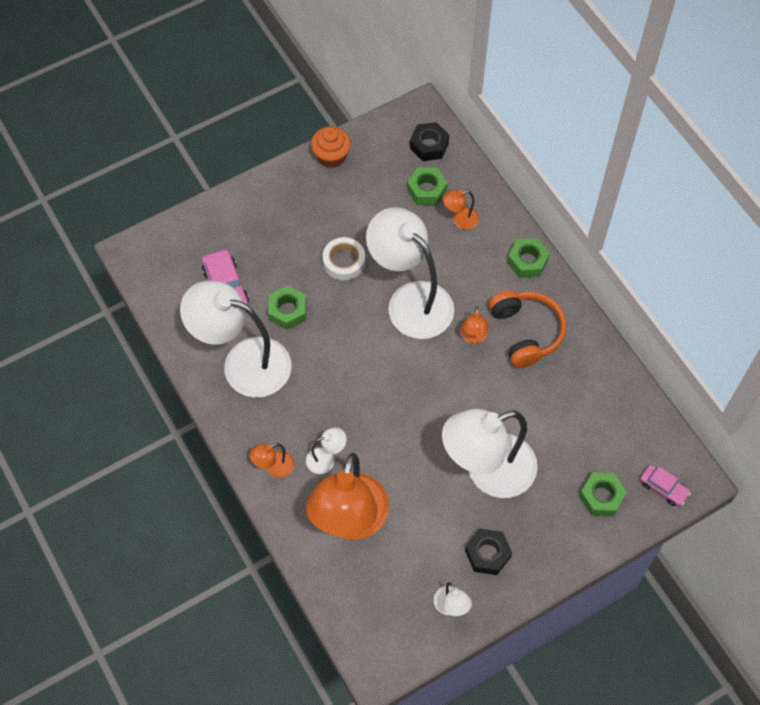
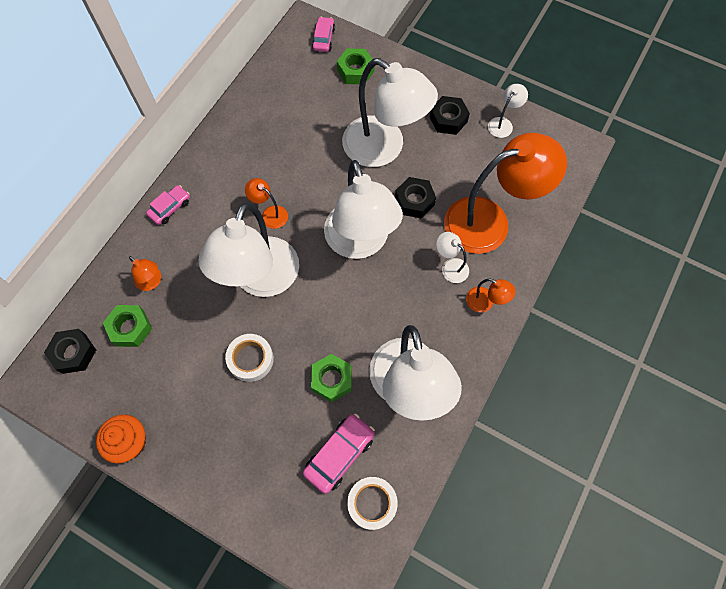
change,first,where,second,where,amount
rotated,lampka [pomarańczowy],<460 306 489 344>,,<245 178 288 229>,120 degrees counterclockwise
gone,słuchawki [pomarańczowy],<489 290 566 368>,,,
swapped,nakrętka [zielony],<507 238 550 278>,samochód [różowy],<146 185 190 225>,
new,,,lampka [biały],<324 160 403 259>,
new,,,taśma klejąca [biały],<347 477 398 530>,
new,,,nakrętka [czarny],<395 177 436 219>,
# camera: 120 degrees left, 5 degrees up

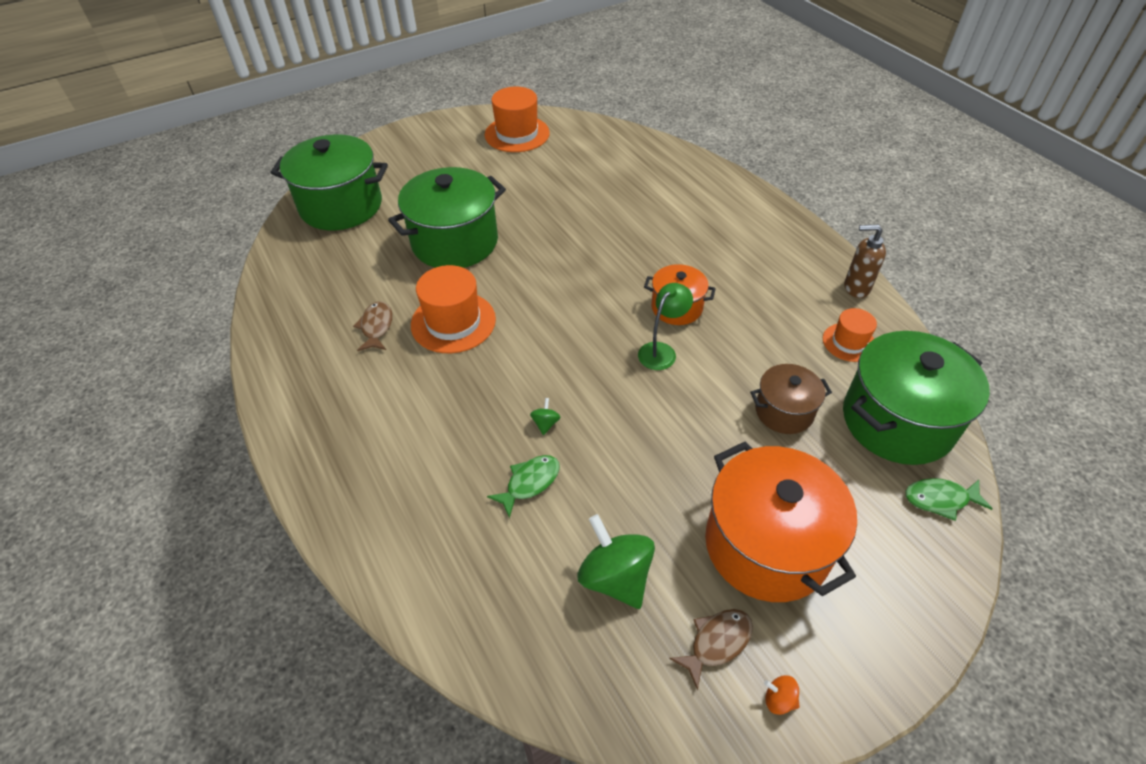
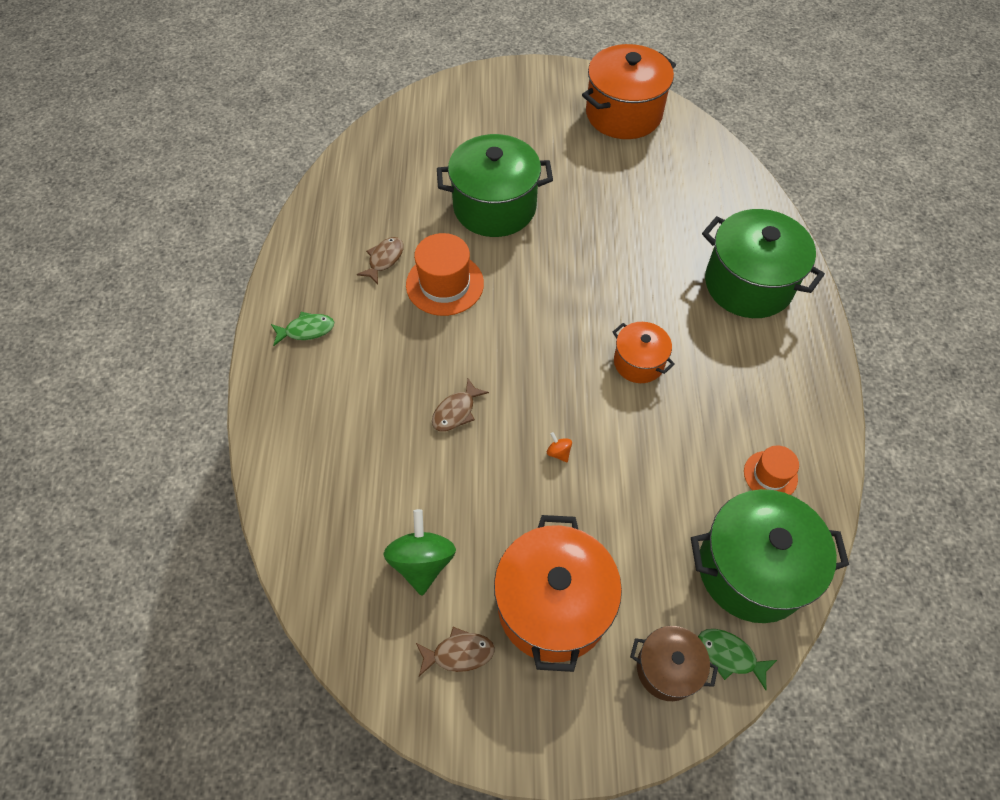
change,first,where,second,where,amount
shifted,garnek [zielony],<271 135 388 230>,,<702 209 825 318>,
swapped,kapelusz [pomarańczowy],<485 87 550 152>,garnek [pomarańczowy],<582 44 676 139>,
shifted,ryba [zielony],<487 455 560 518>,,<271 312 334 346>,
swapped,bączek [zielony],<530 398 560 435>,ryba [brązowy],<432 378 489 432>,
gone,lampka [zielony],<638 283 693 370>,,,
shifted,garnek [brązowy],<750 364 832 434>,,<630 626 718 701>,
shifted,bączek [pomarańczowy],<764 675 800 715>,,<547 432 572 463>,
gone,dozownik mydła [brązowy],<844 224 886 298>,,,
# camera: 30 degrees right, 10 degrees up

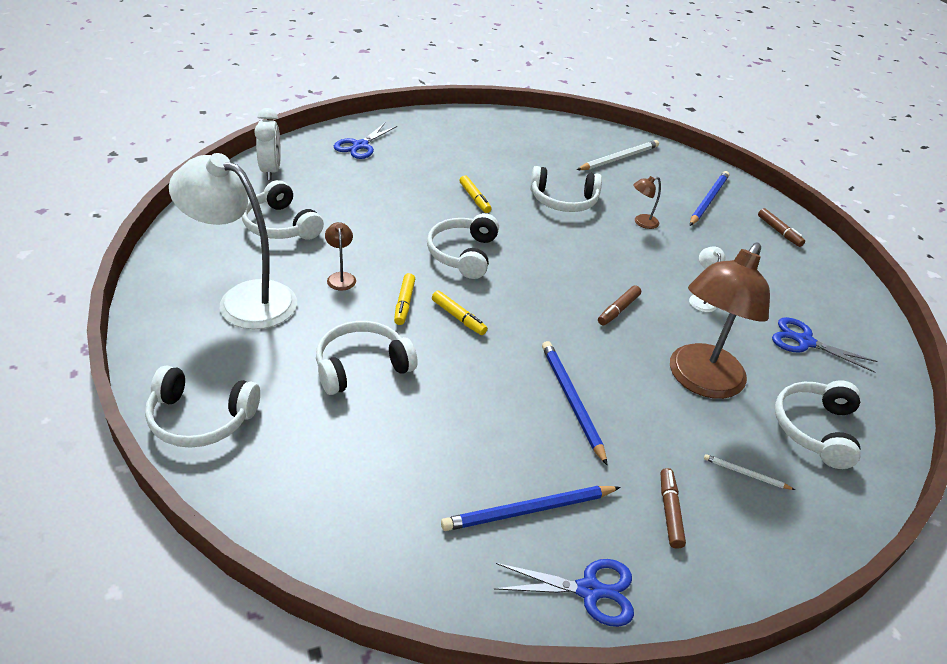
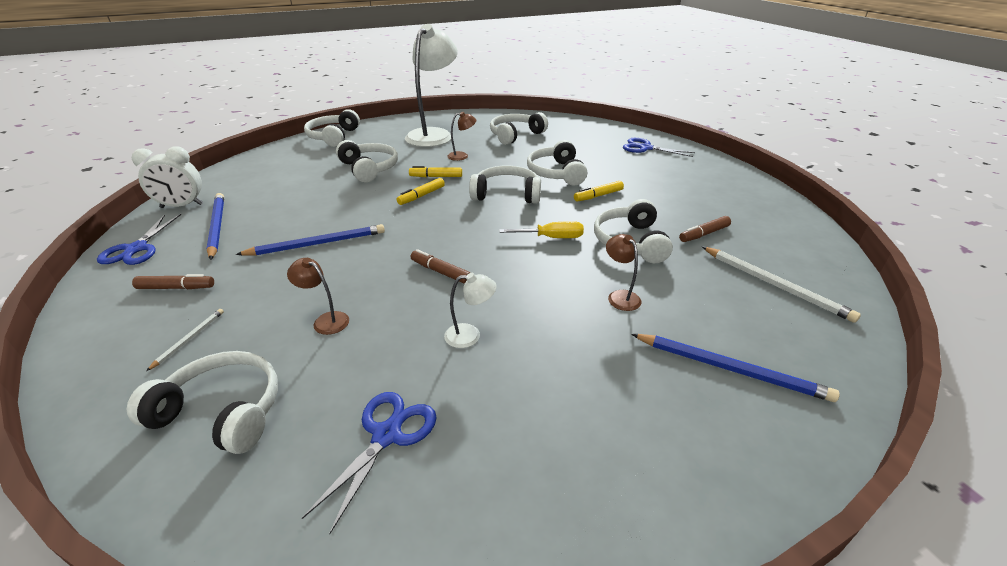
change,first,where,second,where,amount
shifted,budzik [biały],<254 108 281 180>,,<132 146 203 208>,
scaled,lampka [brązowy],<670 242 770 399>,,<287 258 349 335>,x0.41
shifted,flamaster [brązowy],<758 208 805 247>,,<679 216 731 242>,
new,,,śrubokręt [żółty],<499 221 584 238>,
new,,,słuchawki [biały],<527 140 587 186>,
# camera: 90 degrees right, 5 degrees down

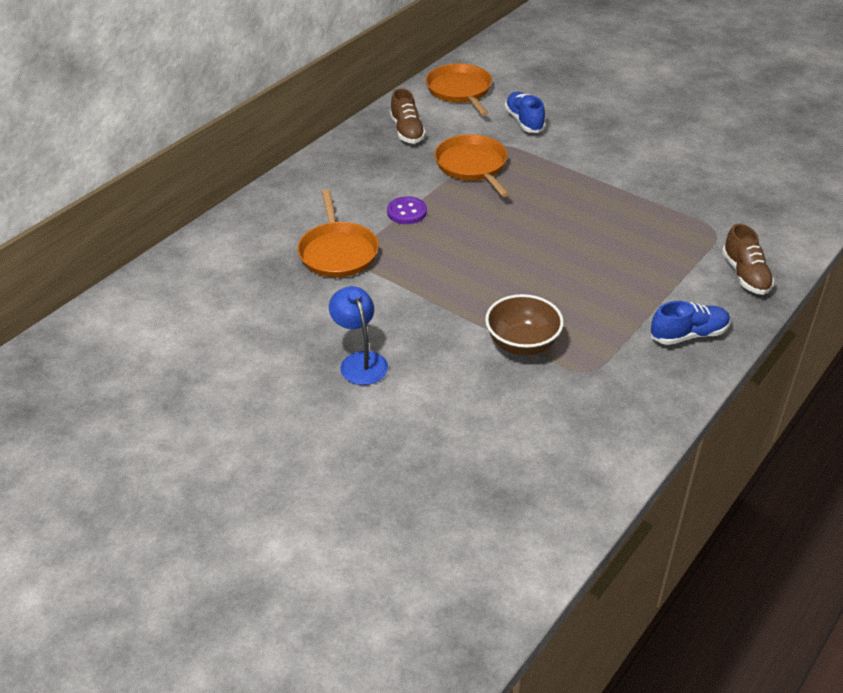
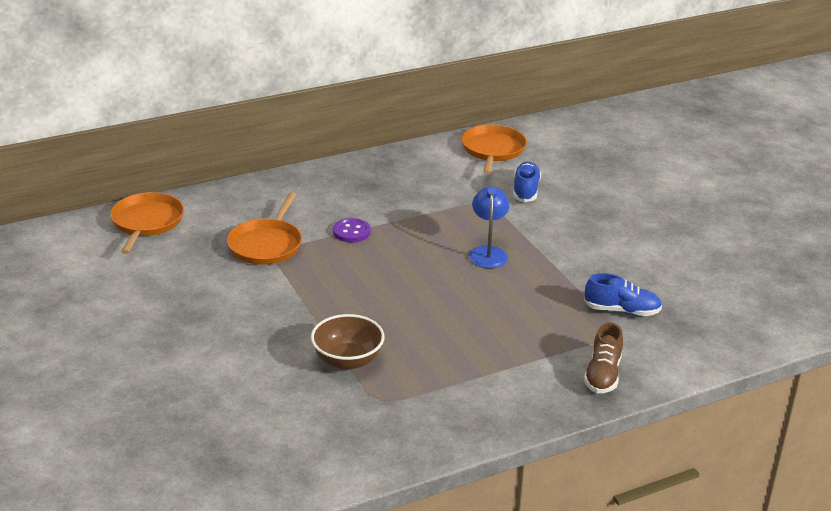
change,first,where,second,where,amount
shifted,lampka [niebieski],<329 286 388 385>,,<469 186 509 268>,
gone,but [brązowy],<390 88 426 144>,,,
shifted,patelnia [pomarańczowy],<434 134 509 197>,,<110 192 184 254>,
shifted,but [niebieski],<651 301 730 345>,,<584 273 662 316>,
# camera: 25 degrees right, 10 degrees down

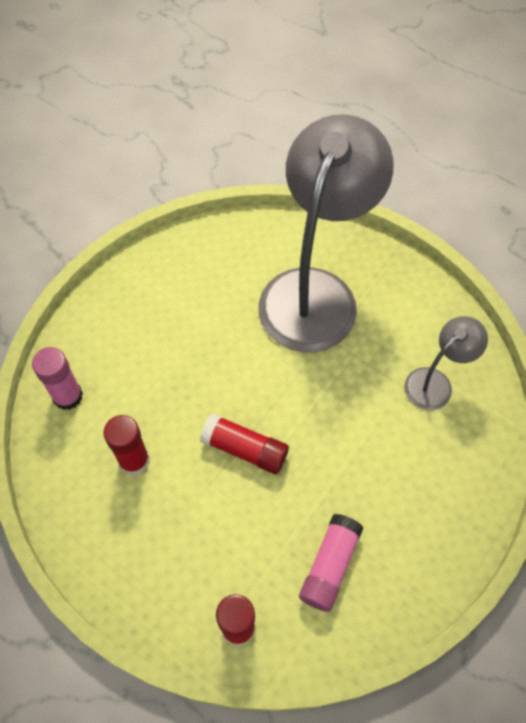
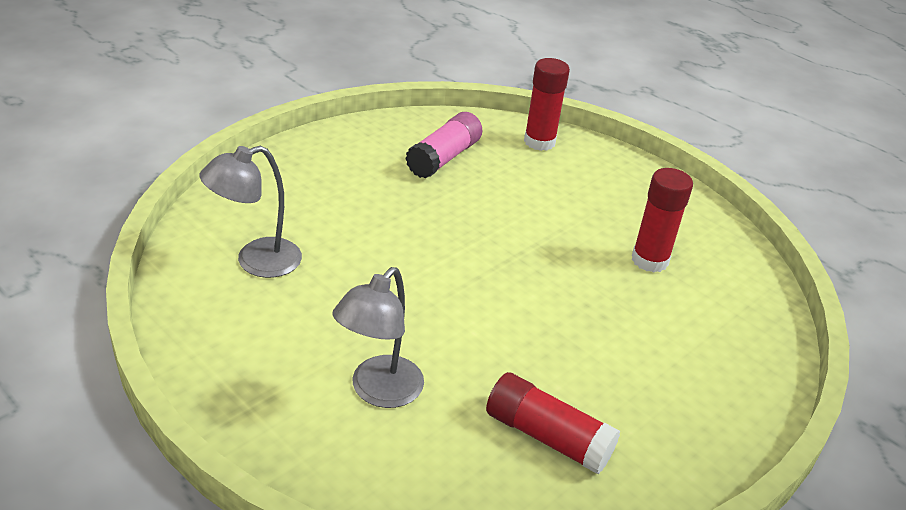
change,first,where,second,where,amount
gone,klej w sztyfcie [różowy],<32 347 83 410>,,,
shifted,klej w sztyfcie [czerwony],<200 413 289 474>,,<486 372 620 474>,
scaled,lampka [szary],<259 114 393 352>,,<332 267 424 408>,x0.46
# camera: 175 degrees left, 25 degrees down

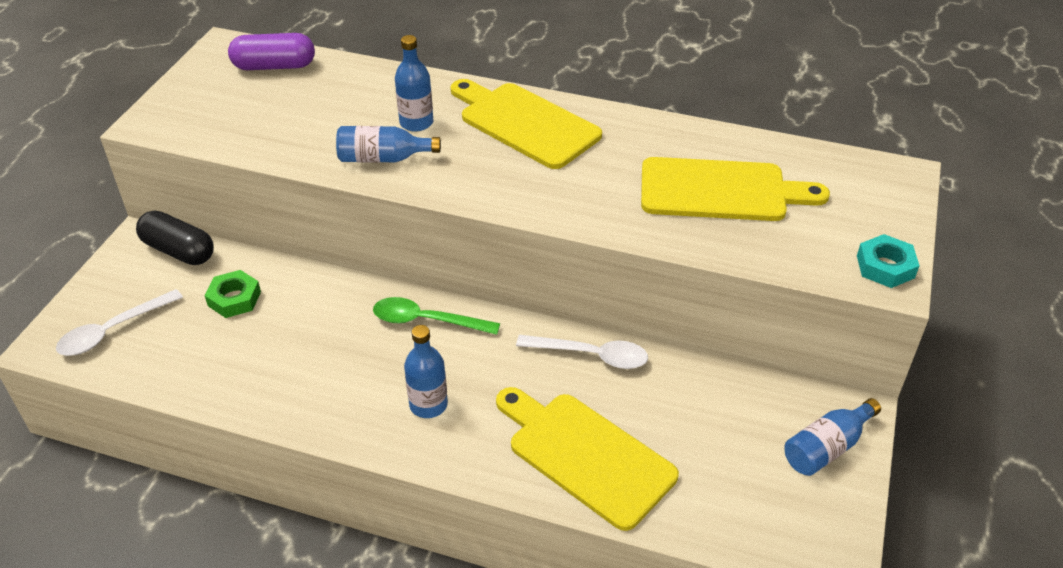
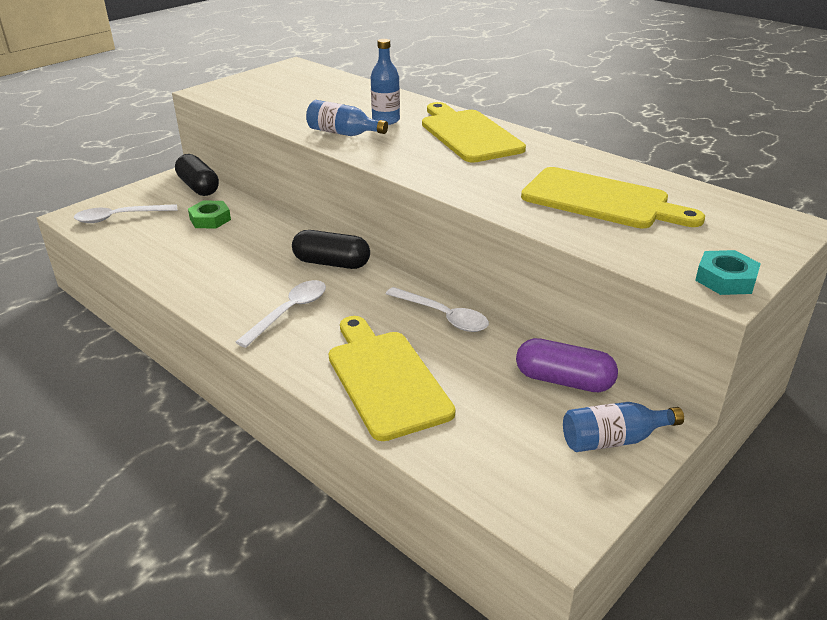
change,first,where,second,where,amount
shifted,kapsułka [fioletowy],<228 33 315 70>,,<516 338 618 392>,
swapped,łyżka [zielony],<373 297 500 335>,kapsułka [czarny],<292 230 370 269>,
swapped,butelka [niebieski],<404 325 448 418>,łyżka [biały],<236 280 326 348>,
# camera: 25 degrees right, 10 degrees down

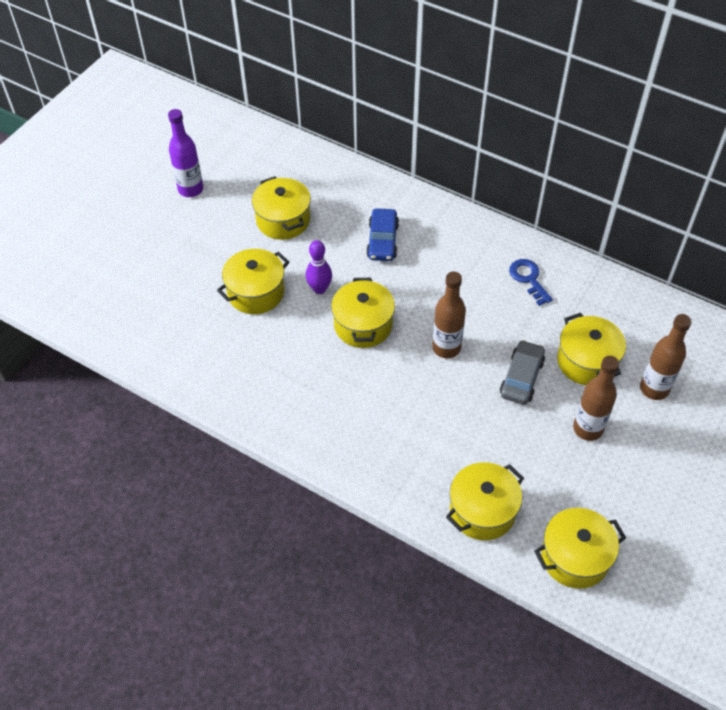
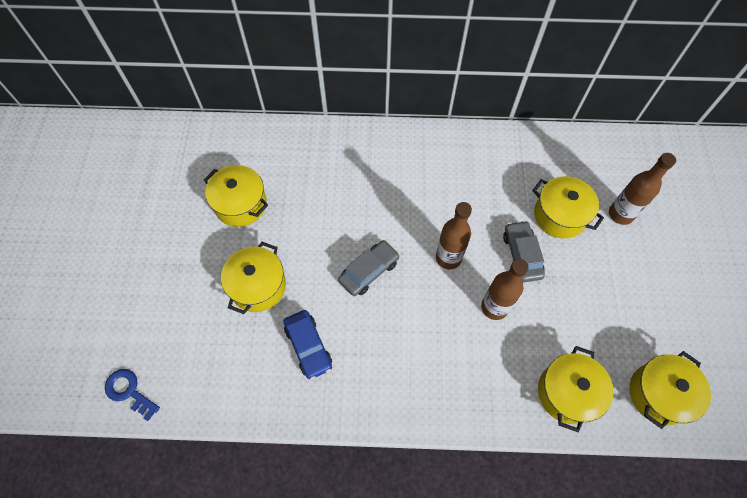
change,first,where,second,where,amount
gone,butelka [fioletowy],<168 109 203 197>,,,
gone,kręgiel [fioletowy],<306 240 332 294>,,,
swapped,garnek [żółty],<331 278 395 348>,samochód [szary],<338 240 400 296>,
shifted,samochód [niebieski],<366 208 399 261>,,<283 310 332 380>,
shifted,klucz [niebieski],<509 259 553 306>,,<105 369 160 421>,
shifted,butelka [brązowy],<573 356 619 441>,,<481 259 529 320>,
# camera: 30 degrees left, 10 degrees up

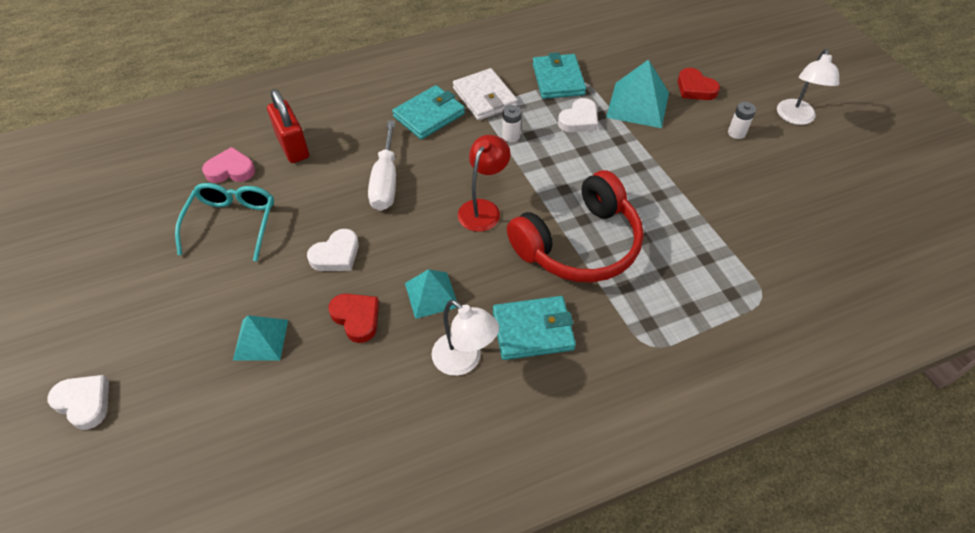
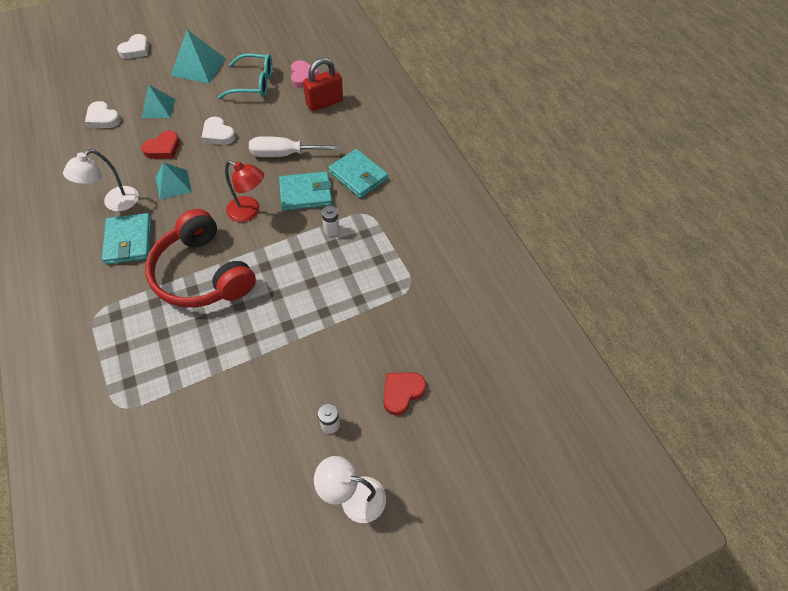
change,first,where,second,where,amount
gone,portfel [biały],<453 68 518 120>,,,
shifted,portfel [turkusowy],<533 52 586 99>,,<279 172 332 211>,
shifted,serce [biały],<558 98 598 132>,,<85 101 121 128>,
shifted,piramida [turkusowy],<606 59 669 128>,,<171 30 226 83>,
# camera: 85 degrees right, 5 degrees up

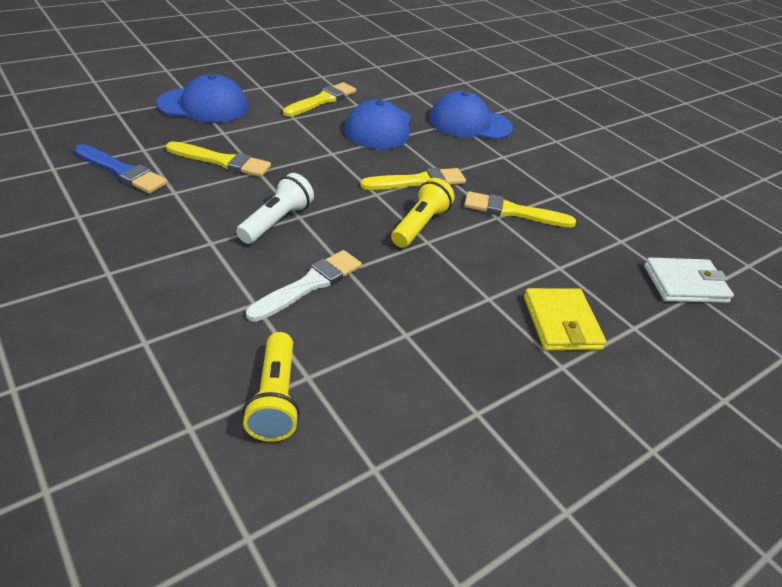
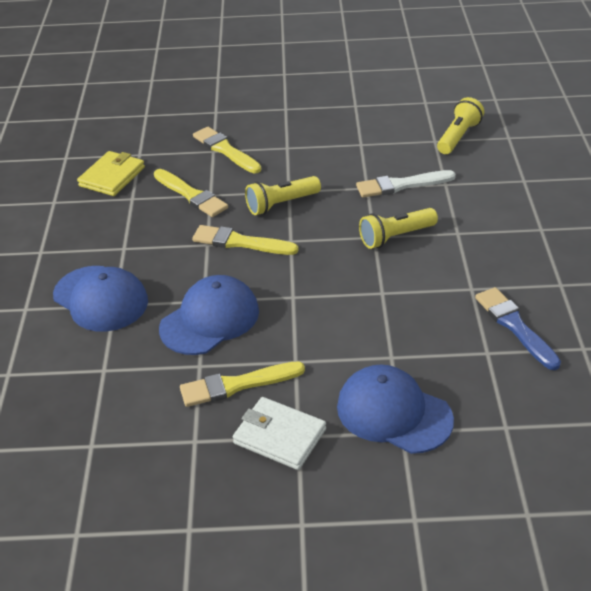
change,first,where,second,where,amount
shifted,pędzel [żółty],<166 141 271 177>,,<193 127 261 173>,
repainted,latarka [biały],<236 173 314 244>,latarka [żółty],<359 208 438 249>,
shifted,portfel [żółty],<524 288 606 351>,,<77 151 145 196>,
shifted,portfel [biały],<644 258 734 303>,,<233 397 326 470>,
# camera: 140 degrees left, 0 degrees up

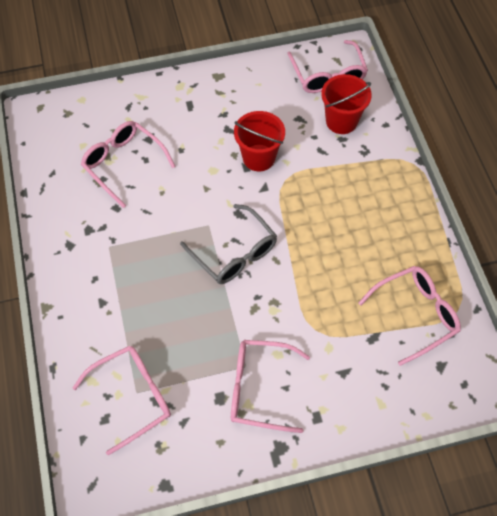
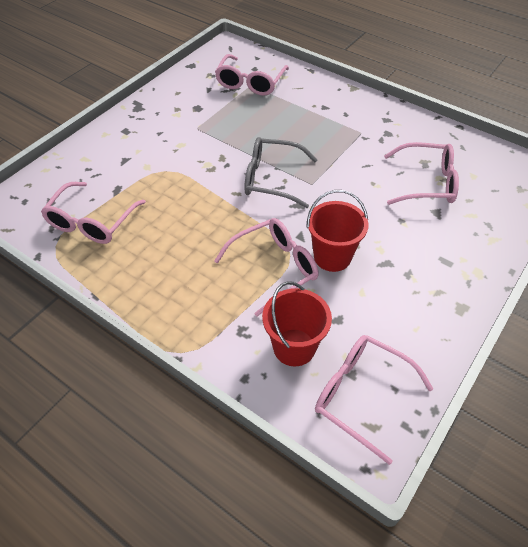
change,first,where,second,where,amount
shifted,okulary [różowy],<231 340 310 433>,,<214 218 319 317>,
# camera: 140 degrees right, 10 degrees down

